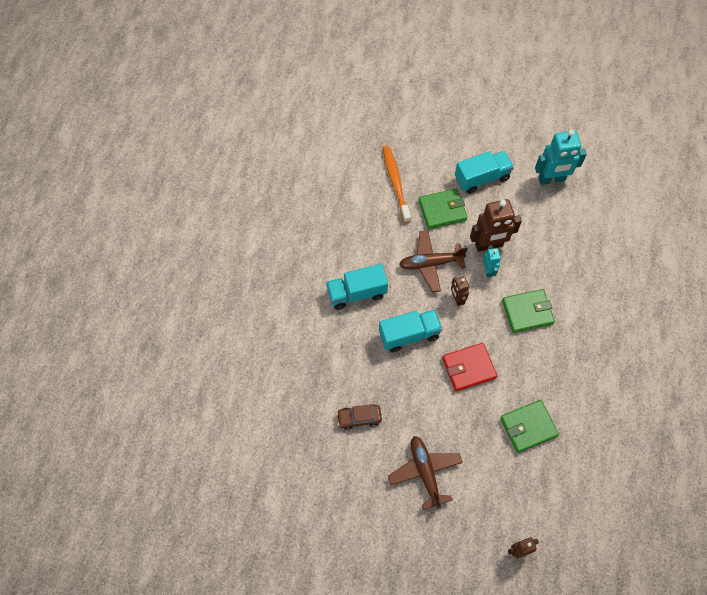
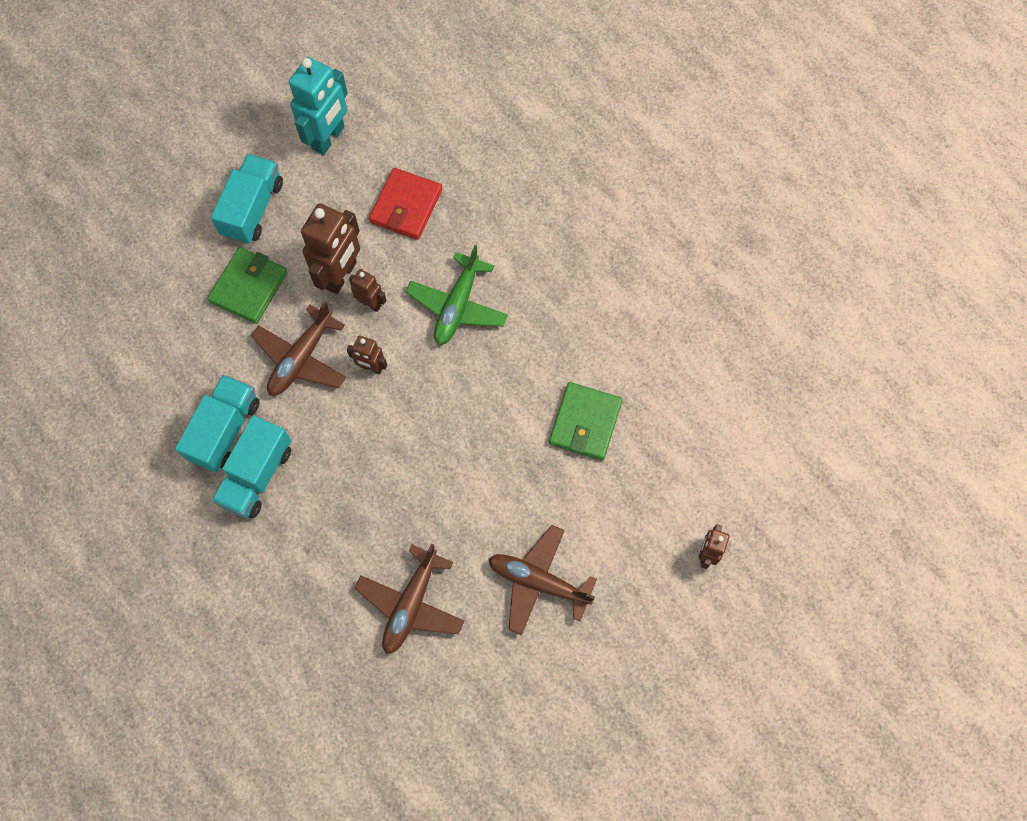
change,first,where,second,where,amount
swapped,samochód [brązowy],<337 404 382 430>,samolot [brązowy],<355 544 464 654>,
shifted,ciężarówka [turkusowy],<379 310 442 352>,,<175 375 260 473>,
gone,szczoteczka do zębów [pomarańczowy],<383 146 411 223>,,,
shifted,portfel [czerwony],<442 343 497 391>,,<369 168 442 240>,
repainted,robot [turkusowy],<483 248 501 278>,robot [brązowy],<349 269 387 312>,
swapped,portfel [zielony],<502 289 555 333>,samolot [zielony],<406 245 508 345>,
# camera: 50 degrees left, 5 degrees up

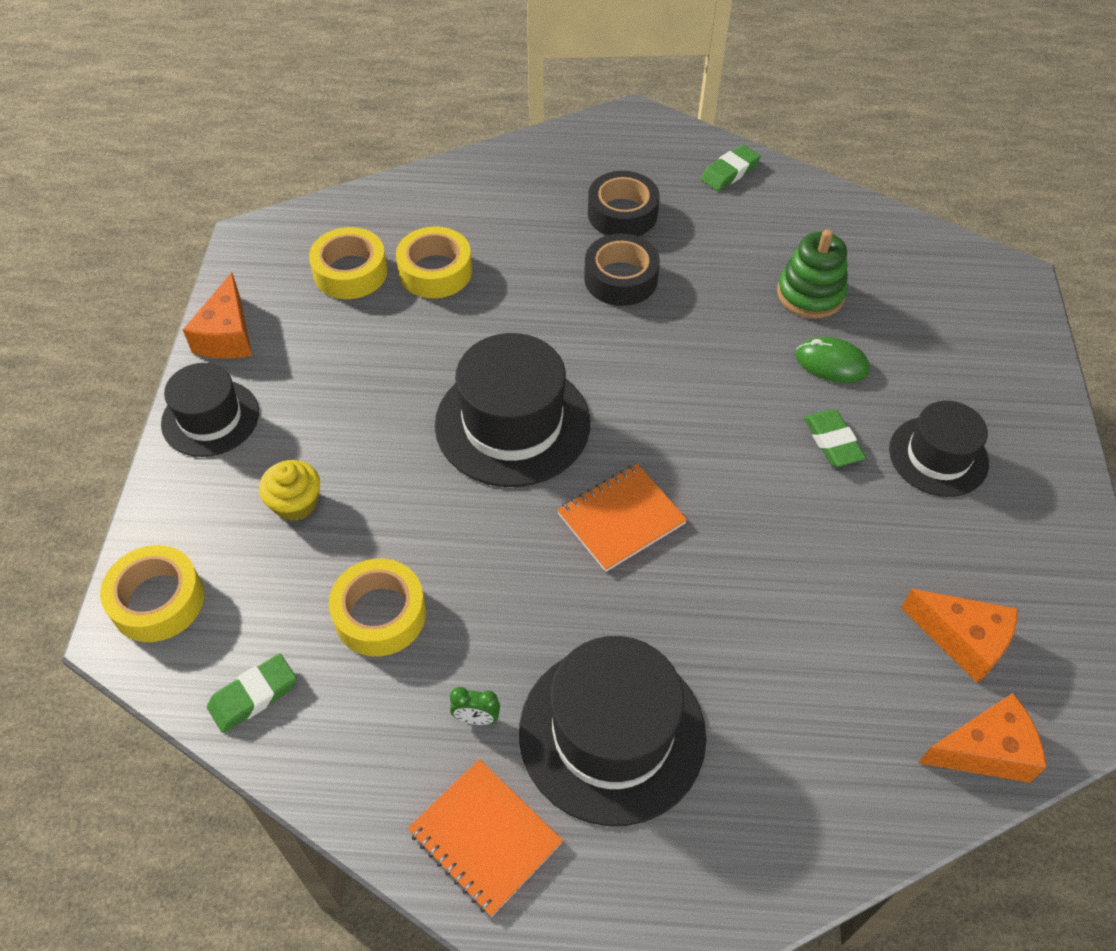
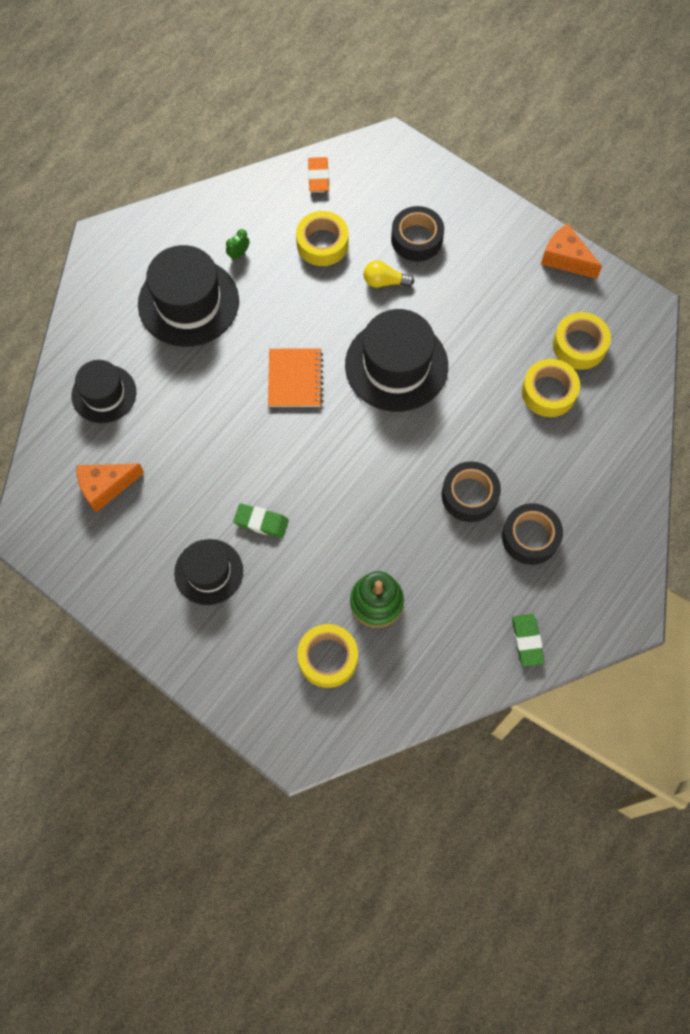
change,first,where,second,where,amount
shifted,taśma klejąca [żółty],<100 545 204 642>,,<297 624 358 688>,
shifted,kapelusz [czarny],<161 363 259 457>,,<72 360 136 423>,
repainted,gumka do mazania [zielony],<207 654 297 733>,gumka do mazania [pomarańczowy],<308 157 329 192>,
swapped,muffinka [żółty],<259 460 320 521>,taśma klejąca [czarny],<391 206 444 262>,
gone,zeszyt [pomarańczowy],<407 759 563 917>,,,
gone,myszka [zielony],<795 337 870 383>,,,
gone,ser [pomarańczowy],<918 693 1046 783>,,,
new,,,żarówka [żółty],<364 260 414 288>,
# camera: 125 degrees right, 15 degrees up

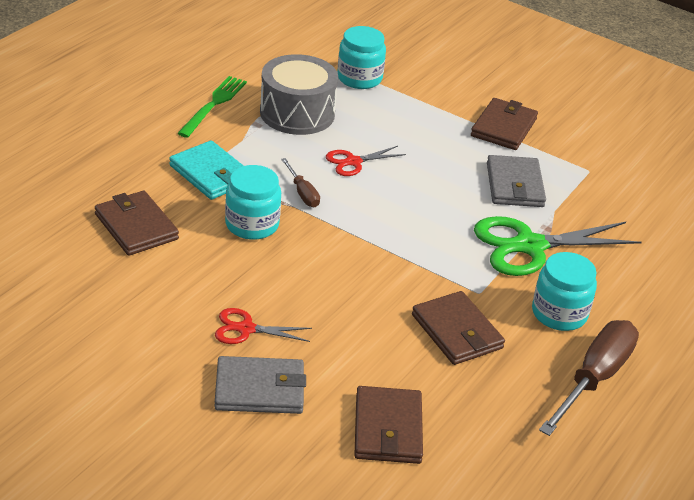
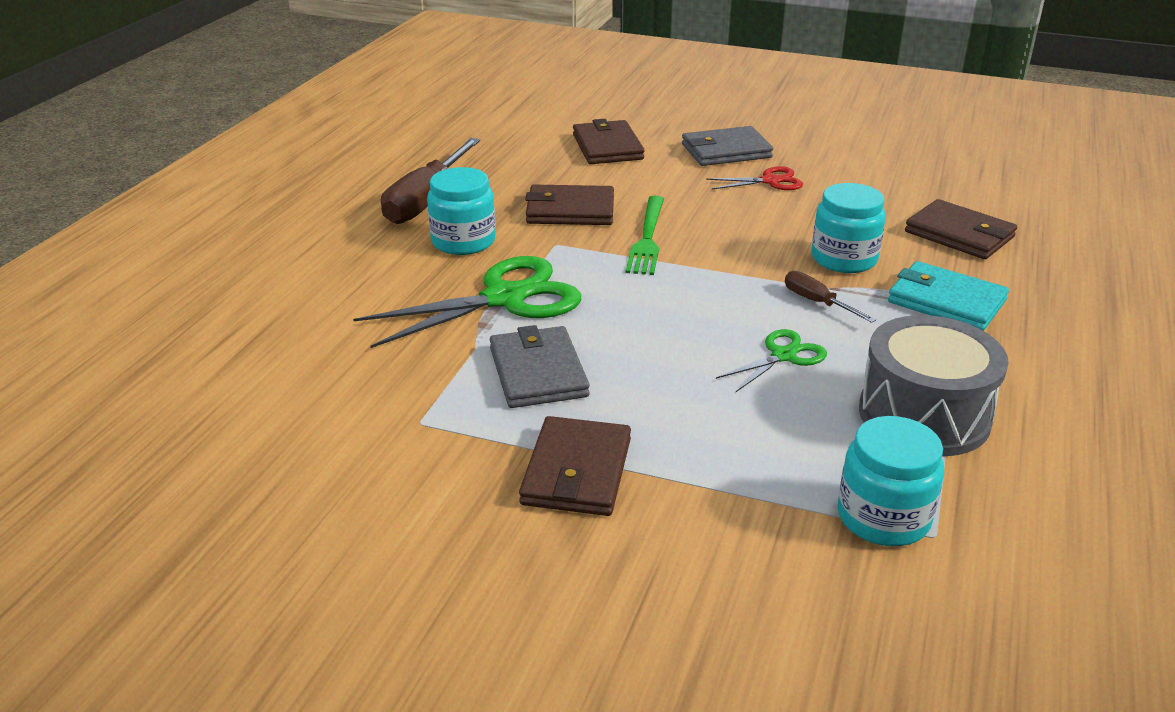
change,first,where,second,where,amount
shifted,widelec [zielony],<177 76 247 138>,,<626 196 664 275>,
repainted,nożyczki [czerwony],<326 146 406 176>,nożyczki [zielony],<716 329 827 392>,
rotated,portfel [brązowy],<412 291 505 365>,,<525 185 614 225>,45 degrees counterclockwise
# camera: 170 degrees right, 5 degrees down

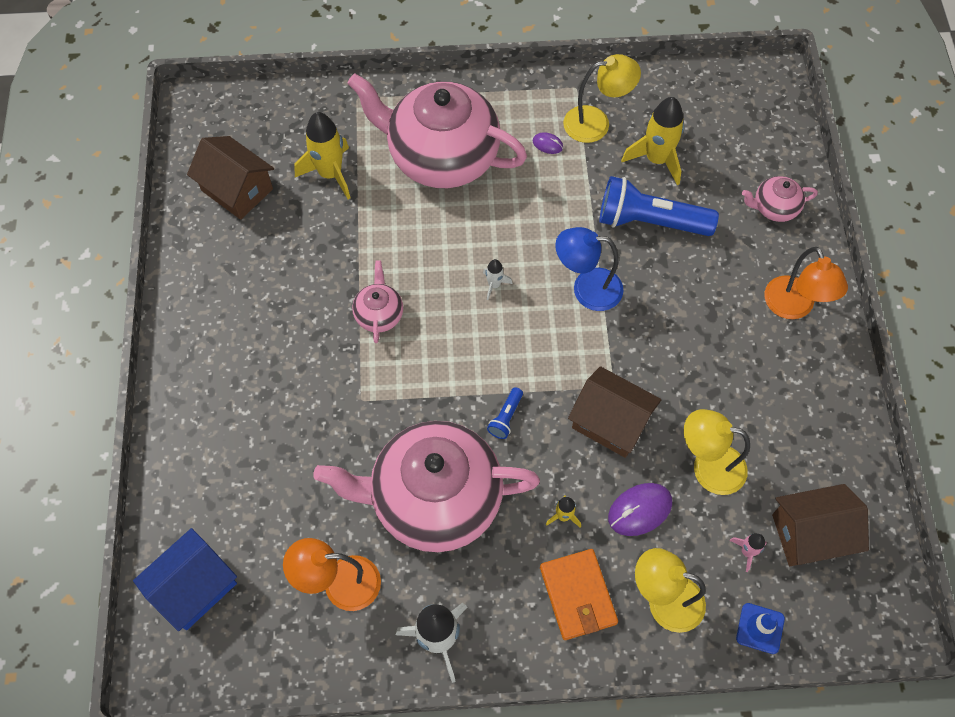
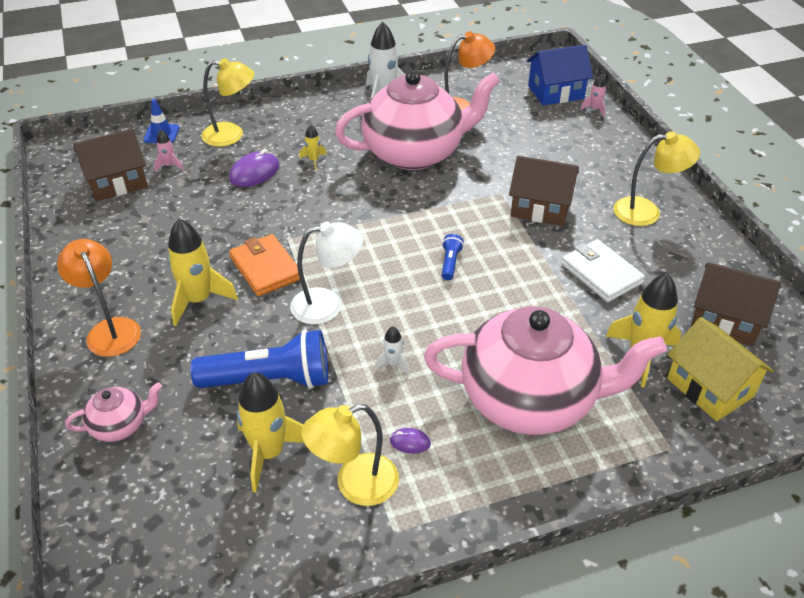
change,first,where,second,where,amount
rotated,domek [niebieski],<133 528 237 631>,,<527 44 593 106>,45 degrees clockwise
gone,imbryk [różowy],<352 260 403 343>,,,
shifted,rakieta [biały],<483 259 513 300>,,<374 326 410 374>,
shifted,latarka [niebieski],<487 387 523 439>,,<442 234 464 280>,
shifted,portfel [pomarańczowy],<540 549 618 640>,,<229 234 300 296>,
repainted,lampka [niebieski],<555 227 623 311>,lampka [biały],<290 222 363 324>,
shifted,domek [brązowy],<568 366 661 458>,,<509 156 579 226>,
shifted,lampka [żółty],<684 409 750 495>,,<614 131 700 226>,
new,,,rakieta [żółty],<167 218 238 326>,
new,,,portfel [biały],<561 239 645 302>,
new,,,rakieta [różowy],<580 74 606 117>,
new,,,domek [żółty],<667 317 774 421>,
# camera: 165 degrees right, 20 degrees down

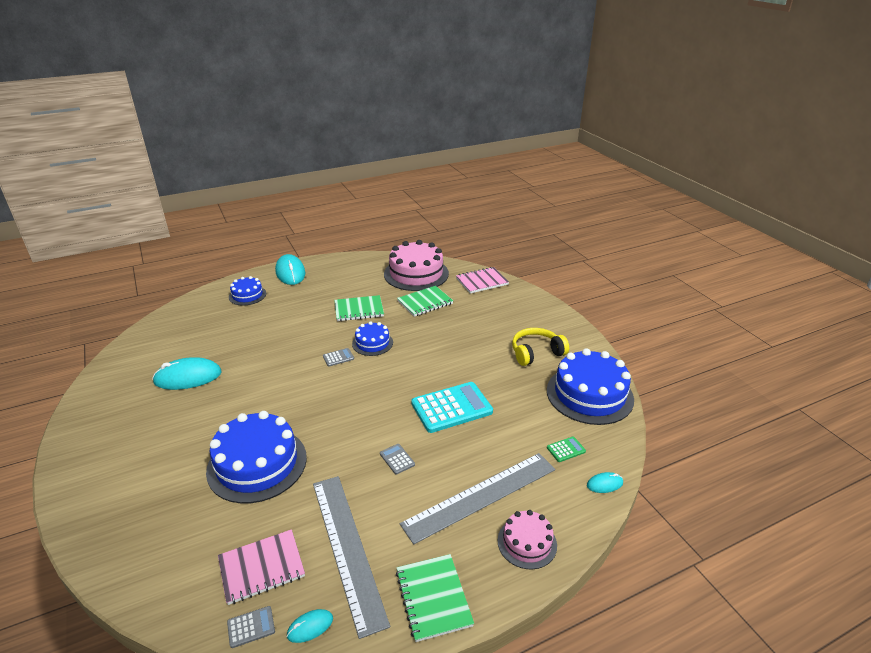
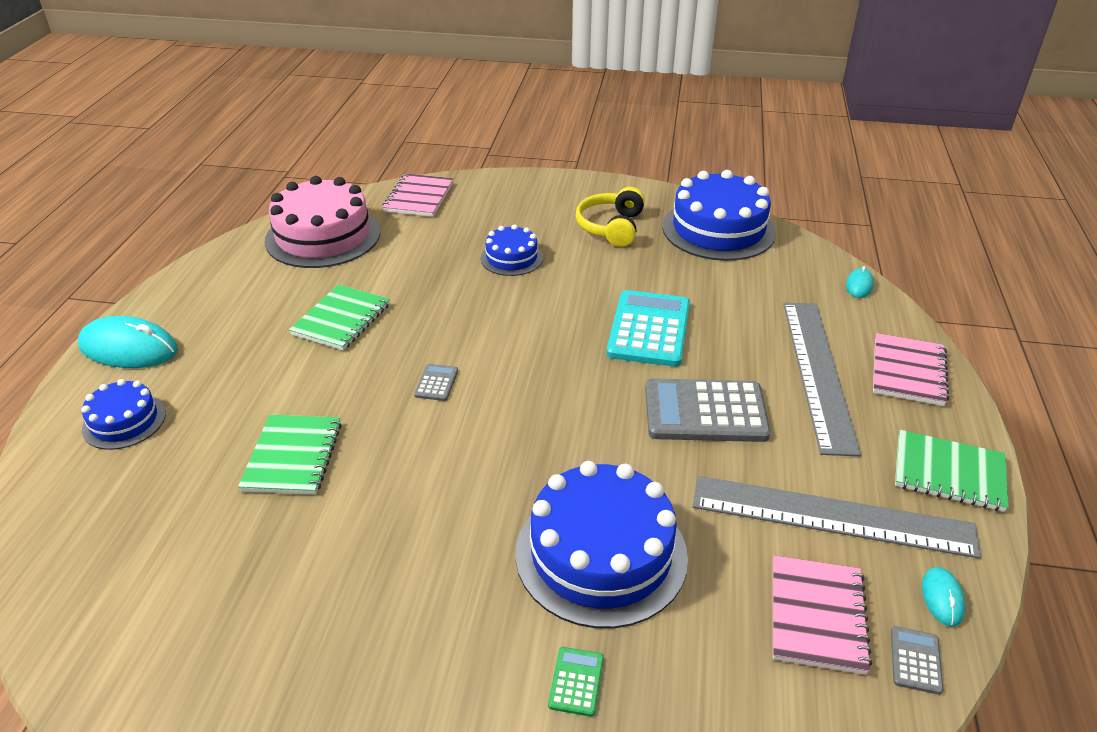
change,first,where,second,where,amount
gone,myszka [turkusowy],<152 357 222 390>,,,
shifted,tort [niebieski],<352 321 393 356>,,<480 224 543 276>,
scaled,kalkulator [szary],<380 444 415 475>,,<645 378 771 442>,x2.32
shifted,zeszyt [zielony],<397 286 453 317>,,<238 415 342 495>,
swapped,tort [różowy],<498 510 557 569>,zeszyt [różowy],<873 333 949 406>,
shifted,kalkulator [zielony],<547 437 586 462>,,<548 647 604 717>,
# camera: 55 degrees left, 5 degrees up

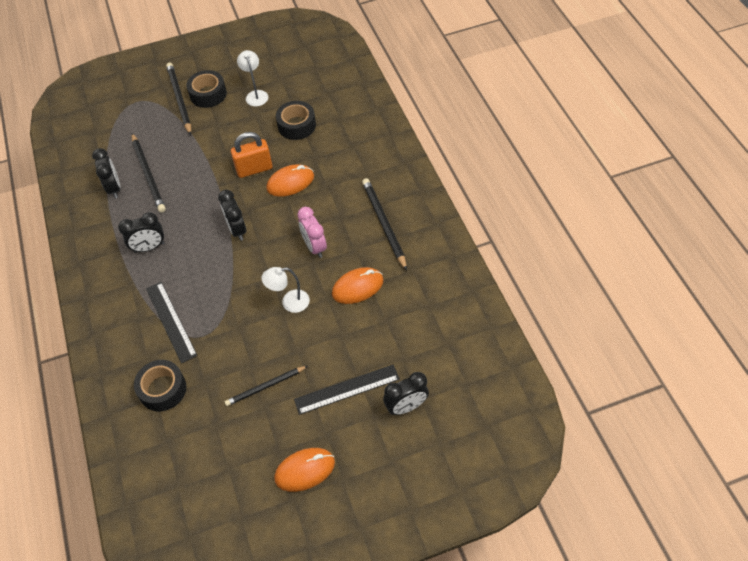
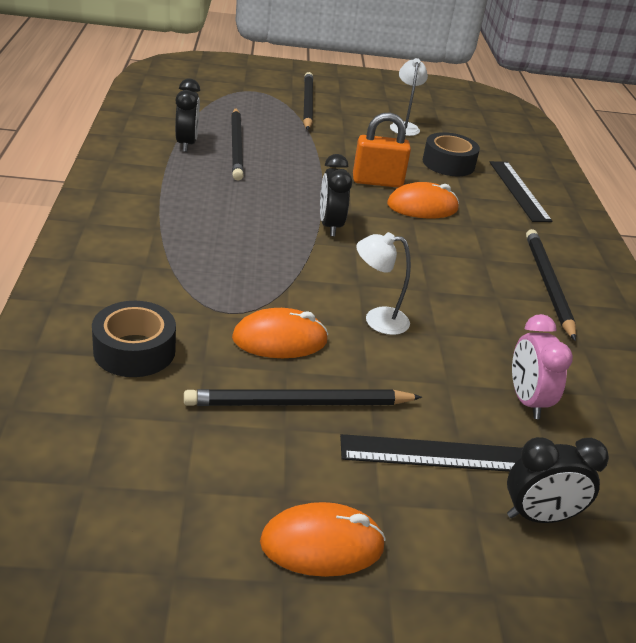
change,first,where,second,where,amount
gone,budzik [czarny],<118 212 165 253>,,,
shifted,linijka [czarny],<146 282 197 363>,,<489 161 552 222>,
gone,taśma klejąca [czarny],<186 70 227 108>,,,
scaled,ołówek [czarny],<225 366 308 406>,,<184 389 422 406>,x1.52
shifted,budzik [różowy],<297 207 327 258>,,<512 314 573 419>,
shifted,myszka [pomarańczowy],<332 267 384 304>,,<232 308 328 358>,
# camera: 10 degrees right, 20 degrees down

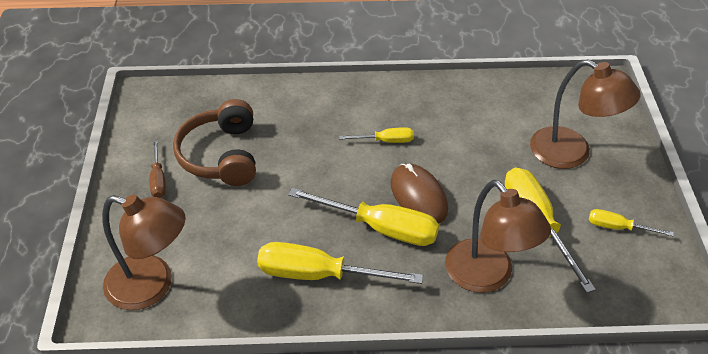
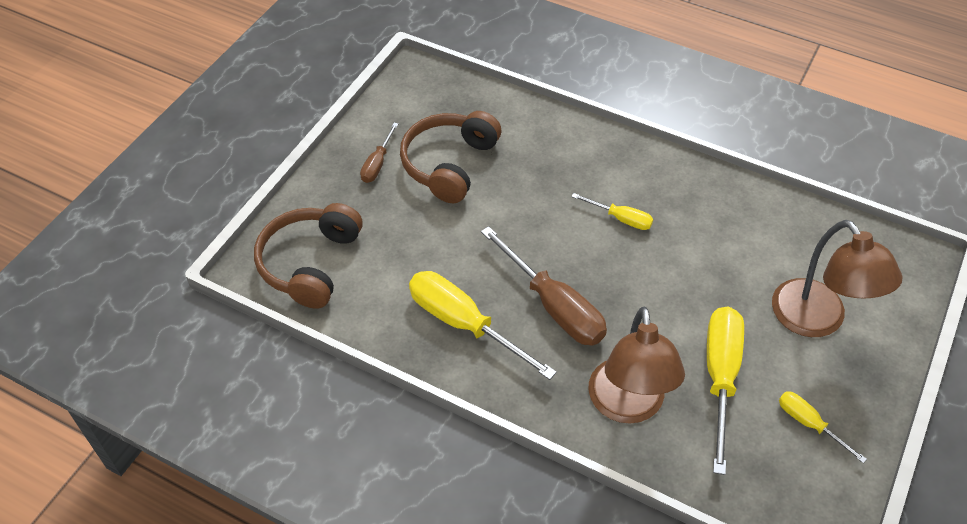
change,first,where,second,where,amount
swapped,lampka [brązowy],<102 195 186 310>,słuchawki [brązowy],<254 203 363 309>,
repainted,śrubokręt [żółty],<288 188 439 246>,śrubokręt [brązowy],<481 226 607 346>,
gone,myszka [brązowy],<391 163 448 223>,,,
# camera: 30 degrees right, 5 degrees up

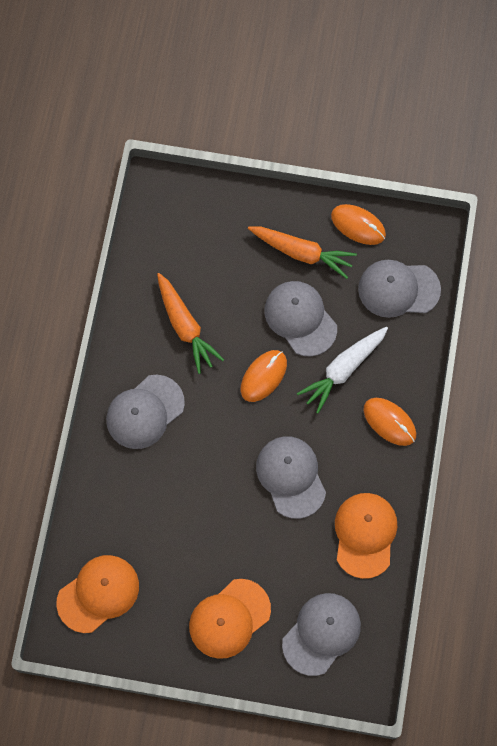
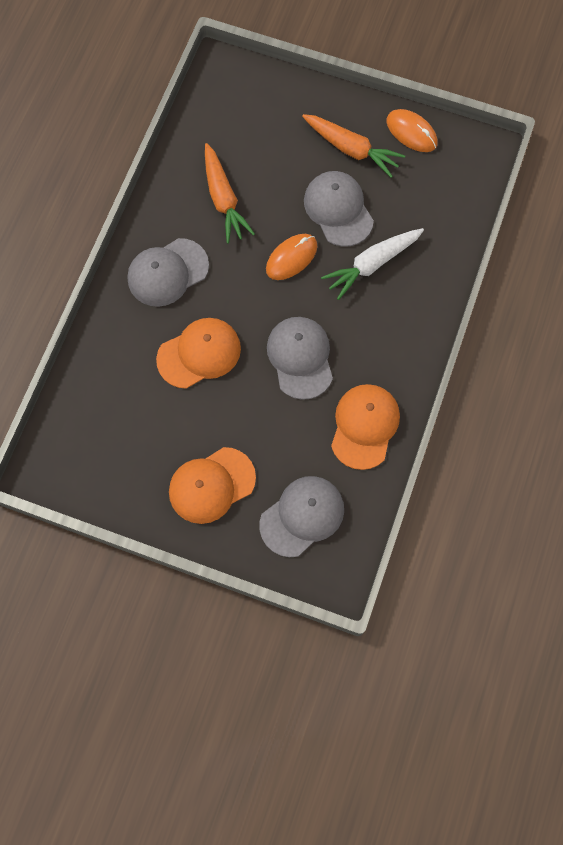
change,first,where,second,where,amount
shifted,czapka [pomarańczowy],<56 555 139 633>,,<156 318 241 389>,
gone,czapka [szary],<358 260 441 318>,,,
gone,myszka [pomarańczowy],<363 398 416 446>,,,
# camera: 10 degrees right, 0 degrees up

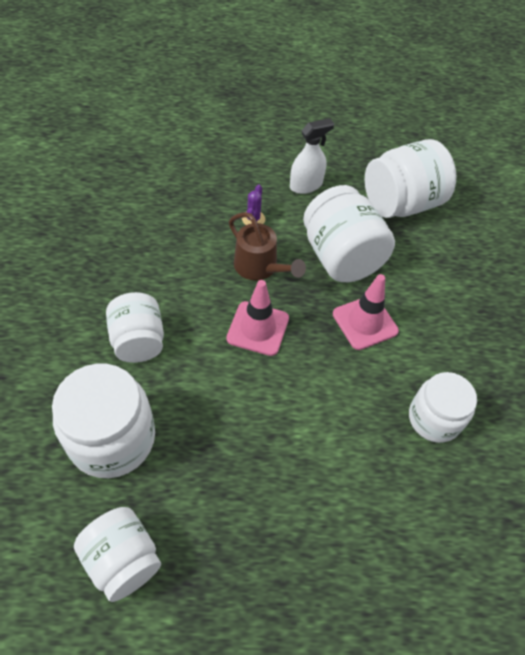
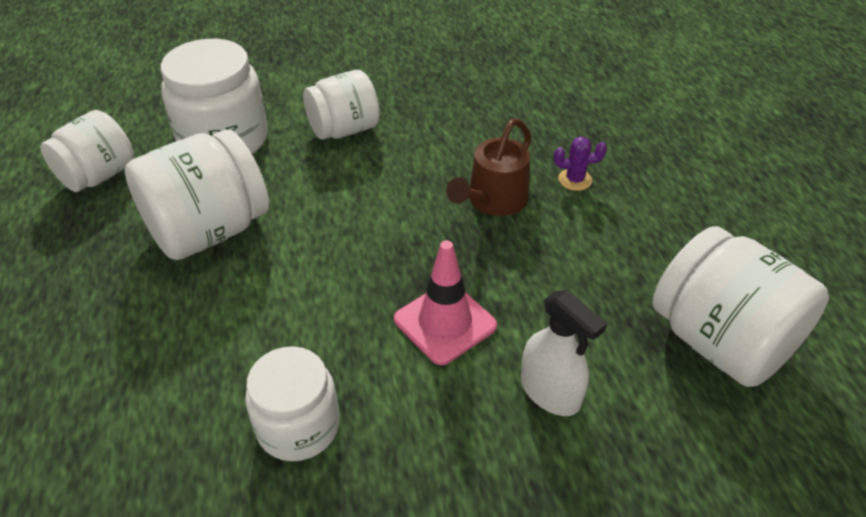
change,first,where,second,where,amount
gone,pachołek [różowy],<226 280 289 356>,,,
shifted,spryskiwacz [biały],<290 118 334 194>,,<521 290 607 416>,
shifted,słoik [biały],<303 185 395 282>,,<125 129 269 260>,
# camera: 80 degrees right, 10 degrees down

